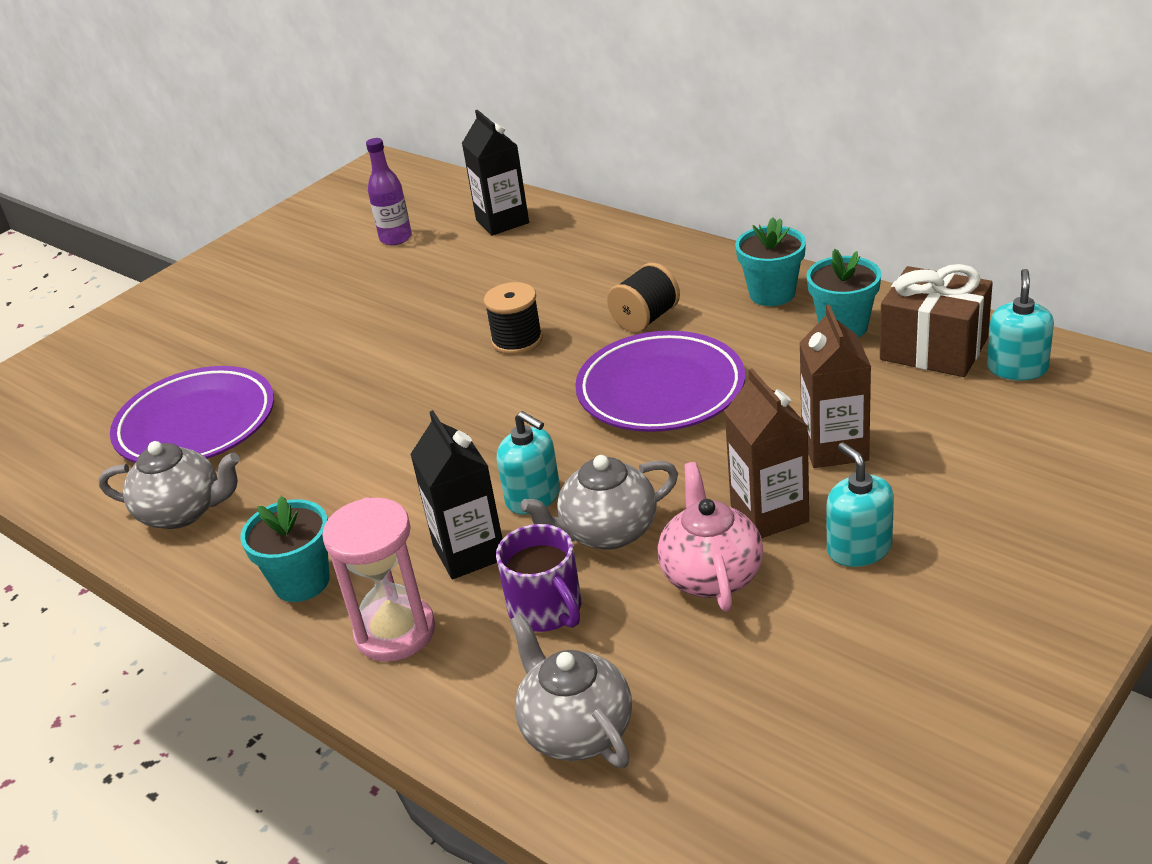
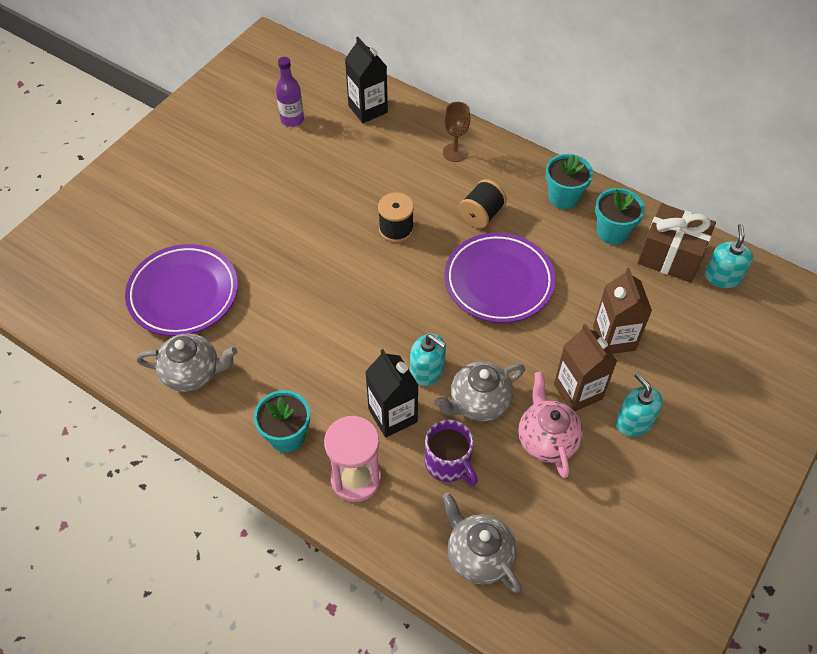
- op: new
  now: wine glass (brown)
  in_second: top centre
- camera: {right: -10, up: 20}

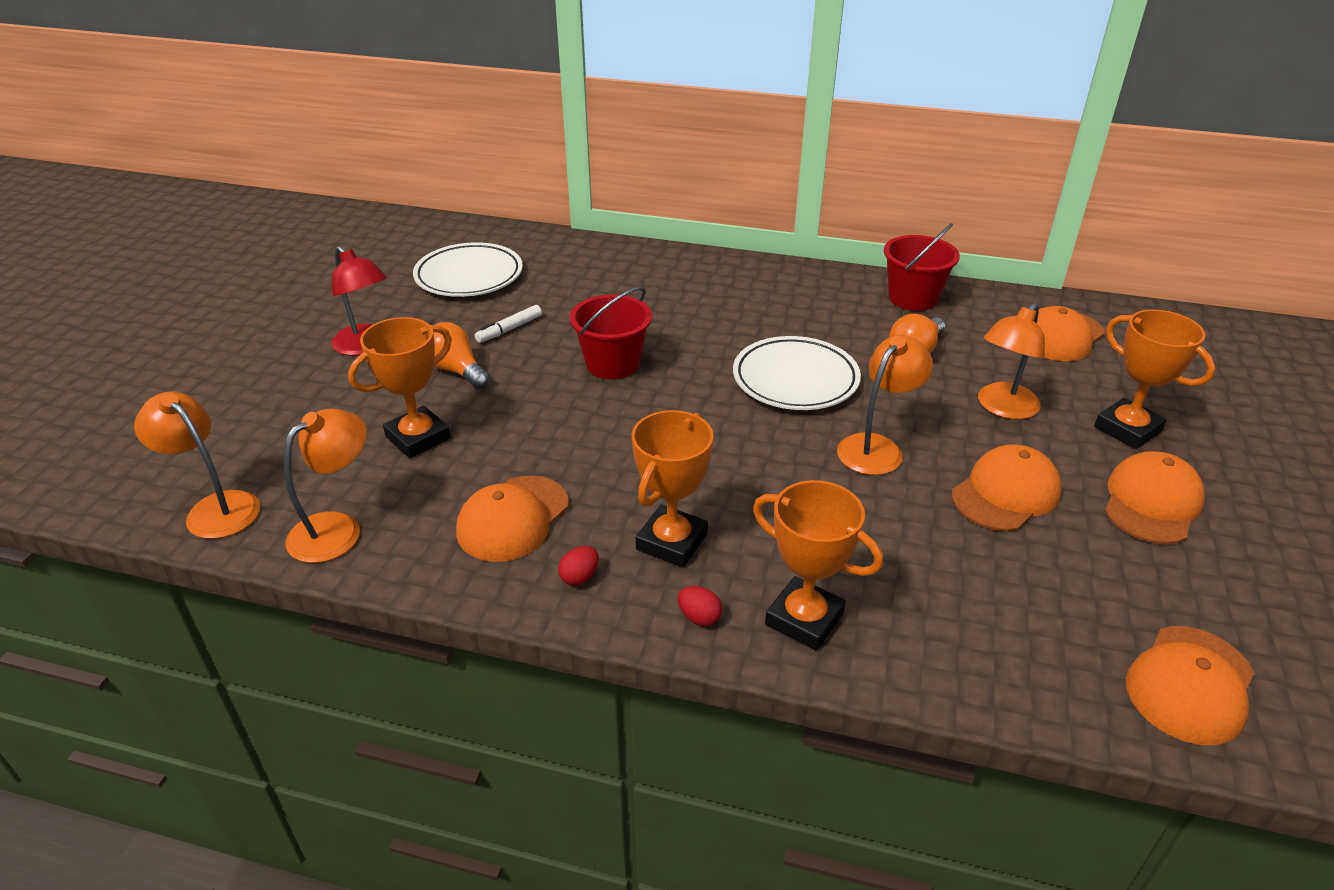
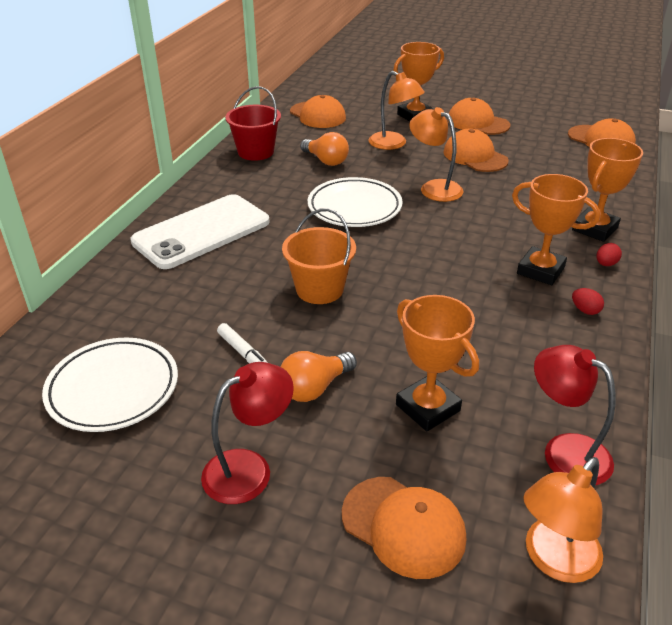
- op: new
  now: phone (pure white)
  in_second: middle left
- op: shifted
  was: baseball cap (orange) (no. 1 from left in the first image)
  now: baseball cap (orange) (no. 2 from left)
  in_first: centre
  in_second: bottom centre
- op: repainted
  was: reading lamp (orange) (no. 2 from left)
  now: reading lamp (scarlet) (no. 2 from left)
  in_first: middle left
  in_second: middle right
- op: repainted
  was: sand bucket (scarlet) (no. 1 from left)
  now: sand bucket (orange)
  in_first: centre
  in_second: centre
- camera: {right: -85, up: 0}

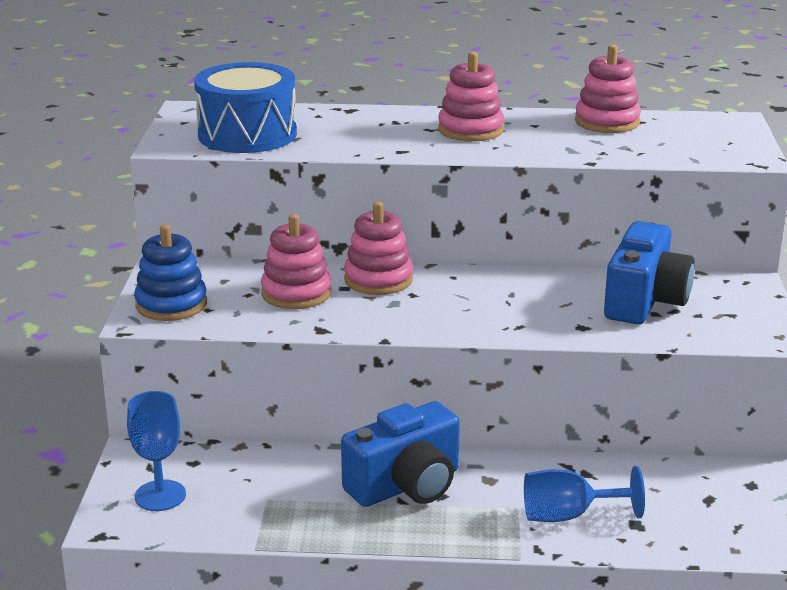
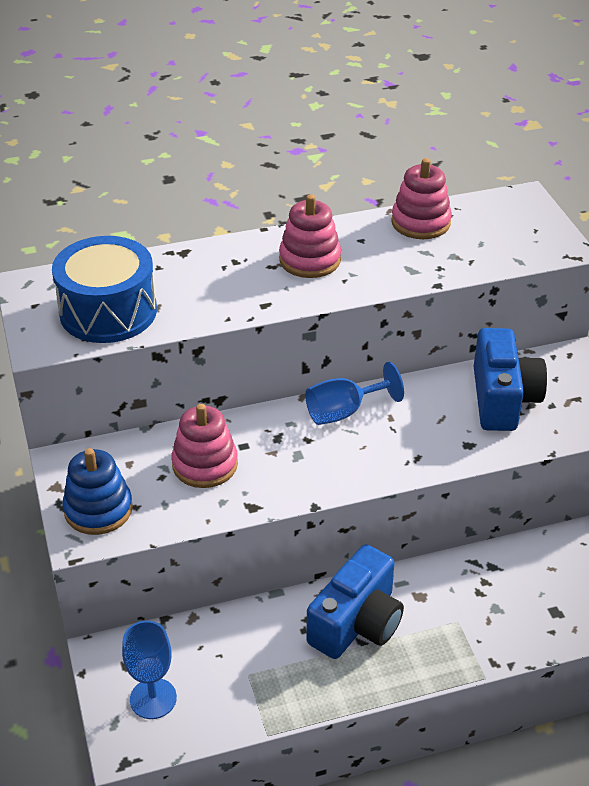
- op: gone
  was: ring stacker (rose-pink) (no. 2 from left)
  in_first: centre
- op: shifted
  was: wine glass (cobalt) (no. 2 from left)
  in_first: bottom right
  in_second: centre
- camera: {right: -20, up: 15}

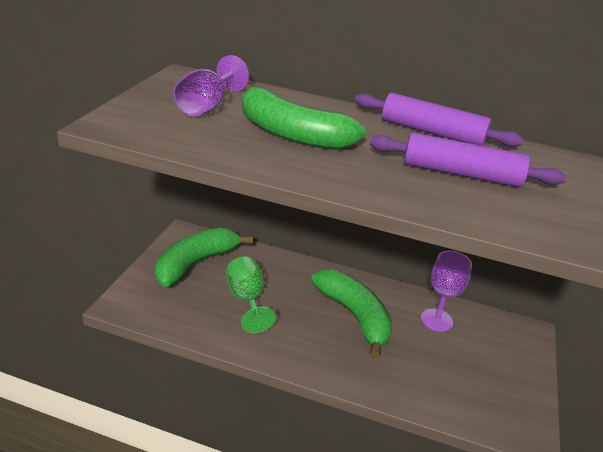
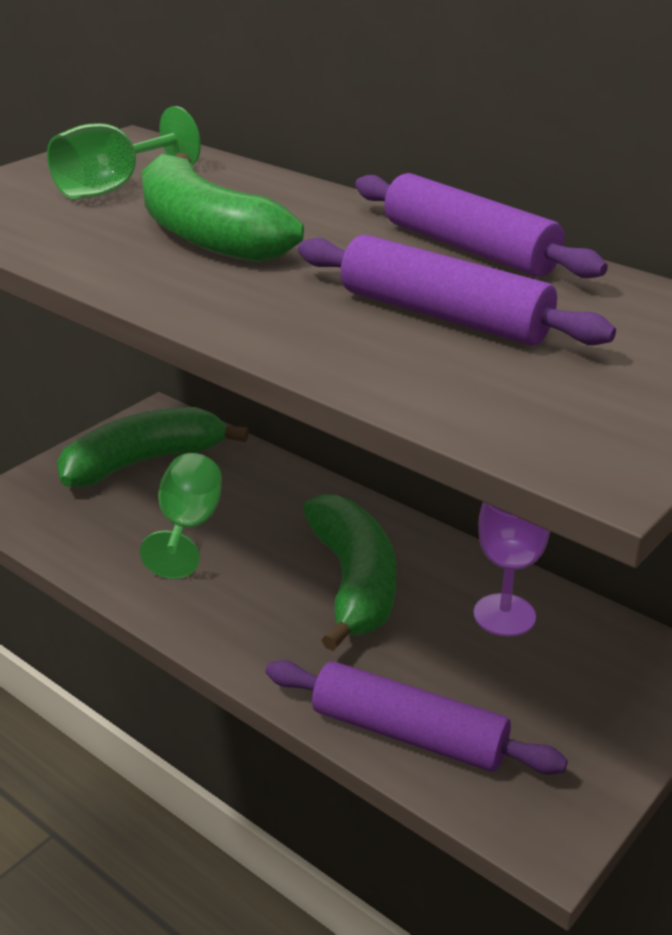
- op: new
  now: rolling pin (royal purple) (no. 1 from left)
  in_second: bottom centre
- op: repainted
  was: wine glass (royal purple) (no. 1 from left)
  now: wine glass (emerald) (no. 1 from left)
  in_first: top centre
  in_second: top left
- camera: {right: 25, up: 0}

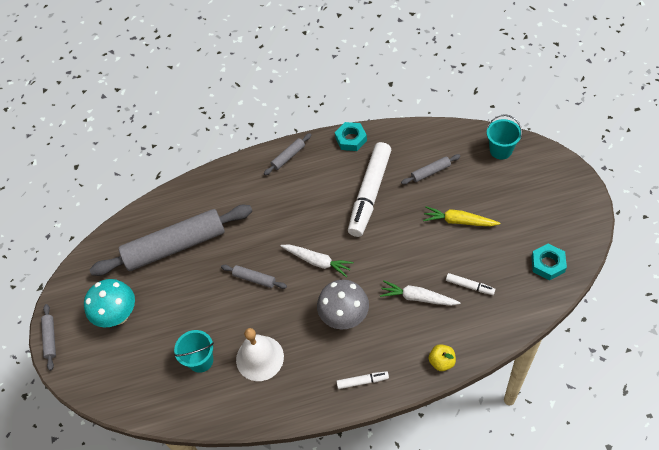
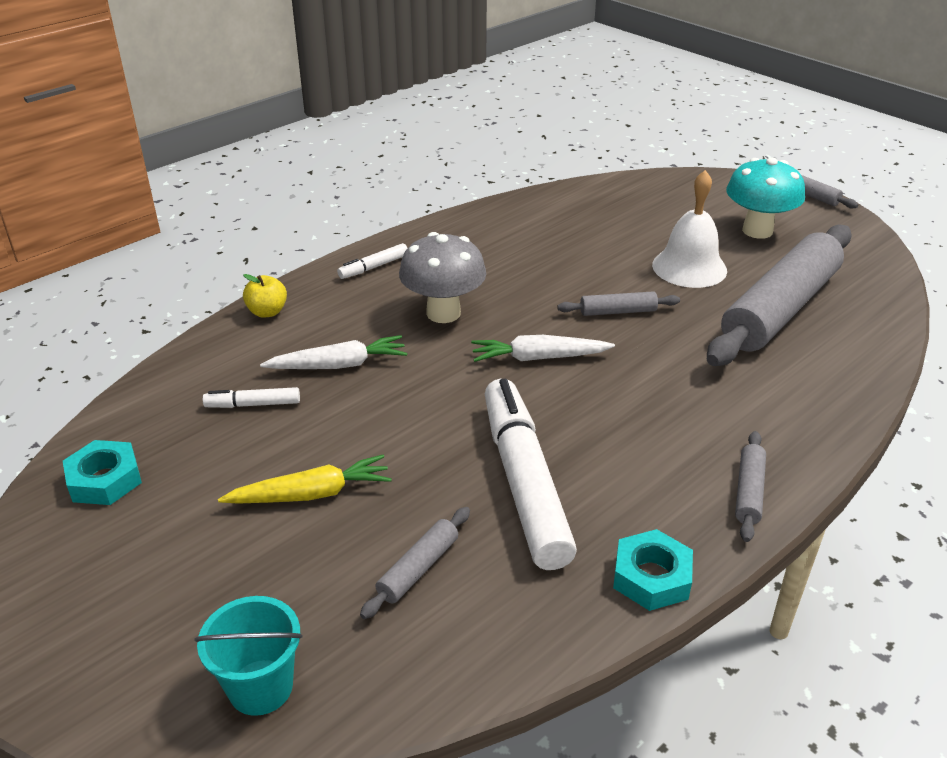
- op: gone
  was: sand bucket (teal) (no. 1 from left)
  in_first: bottom left
- op: shifted
  was: bell (pure white)
  in_first: bottom centre
  in_second: top right
- camera: {right: 145, up: -20}

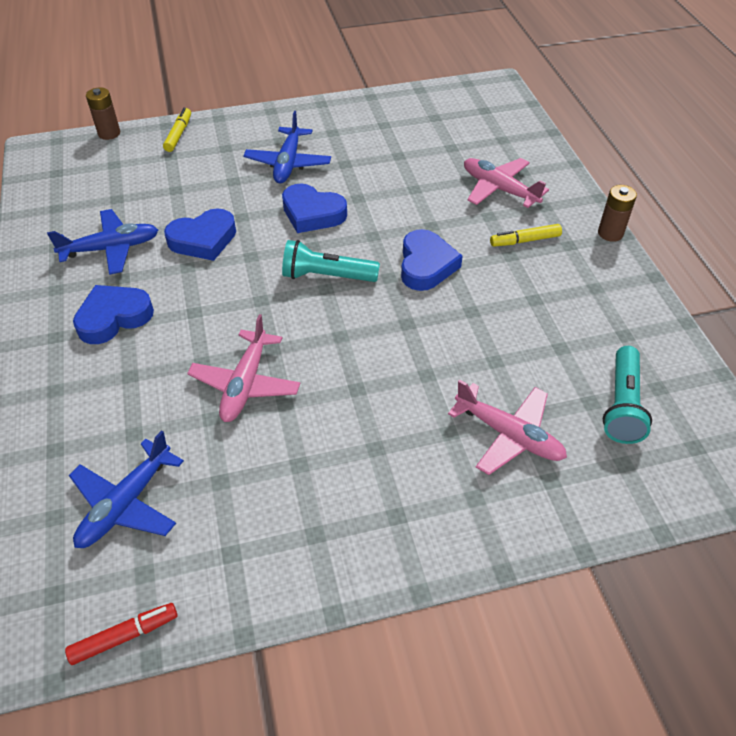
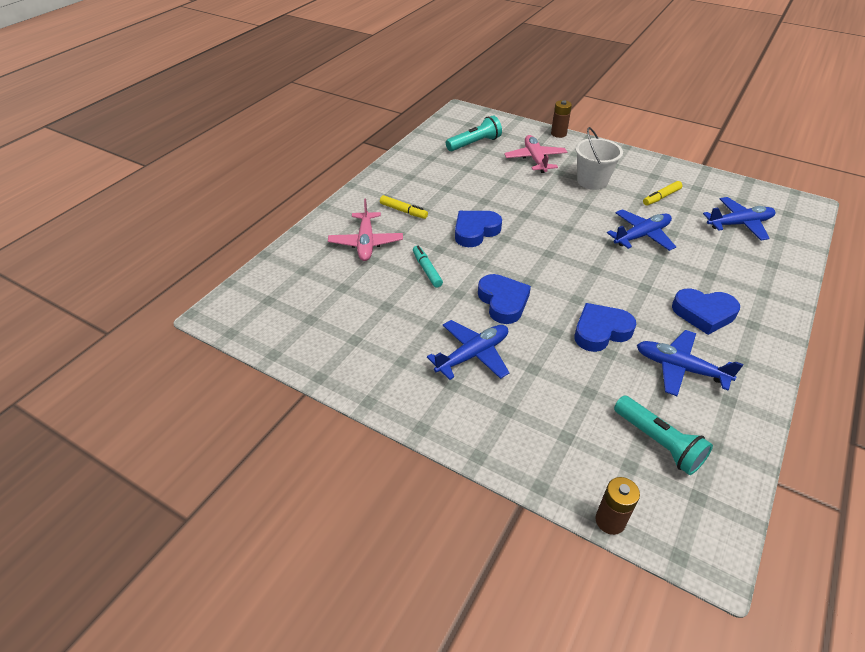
- op: gone
  was: felt pen (scarlet)
  in_first: bottom left
- op: new
  now: felt pen (teal)
  in_second: centre
- op: new
  now: sand bucket (pure white)
  in_second: top right
- op: shifted
  was: felt pen (bright yellow) (no. 1 from left in the first image)
  now: felt pen (bright yellow) (no. 2 from left)
  in_first: top left
  in_second: top right
- op: shifted
  was: torch (teal) (no. 1 from left in the first image)
  now: torch (teal) (no. 2 from left)
  in_first: centre
  in_second: bottom right
- op: shifted
  was: power cell (brown) (no. 2 from left in the first image)
  now: power cell (brown) (no. 1 from left)
  in_first: top right
  in_second: top centre
- op: repainted
  was: plane (rose-pink) (no. 1 from left)
  now: plane (cobalt) (no. 2 from left)
  in_first: middle left
  in_second: middle right
- op: rotated
  was: heart shape (cobalt) (no. 2 from left in the first image)
  in_first: top left
  in_second: middle right
  clockwise: -45
- camera: {right: -135, up: -5}

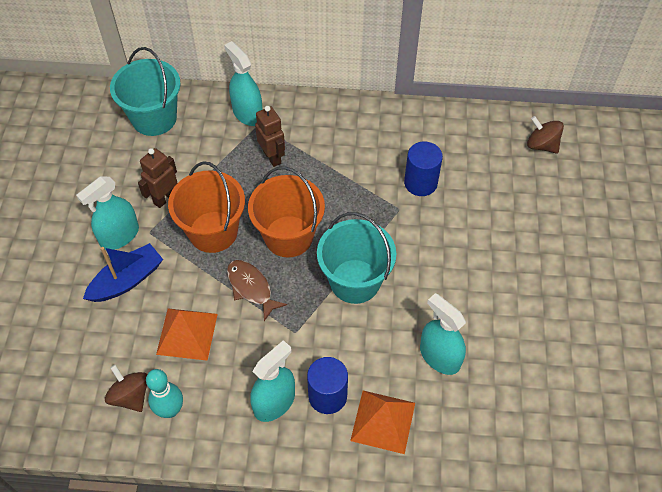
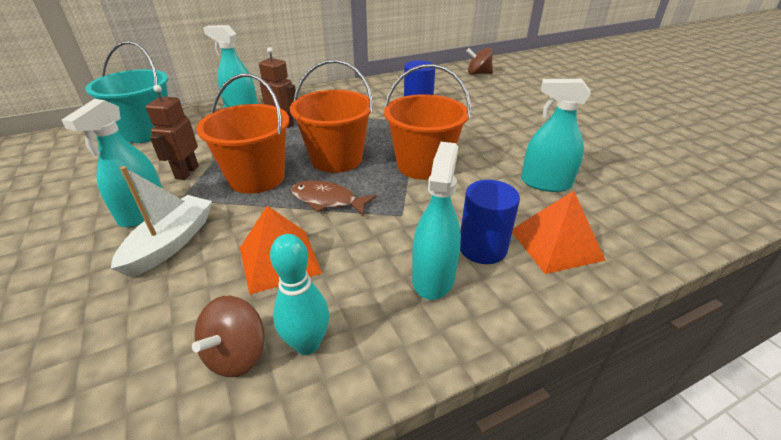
- op: repainted
  was: sailboat (cobalt)
  now: sailboat (pure white)
  in_first: middle left
  in_second: middle left
- op: repainted
  was: sand bucket (teal) (no. 2 from left)
  now: sand bucket (orange) (no. 3 from left)
  in_first: centre
  in_second: top centre
- op: rotated
  was: spinning top (brown) (no. 1 from left)
  in_first: bottom left
  in_second: bottom left
  clockwise: -90
- camera: {right: -30, up: -20}

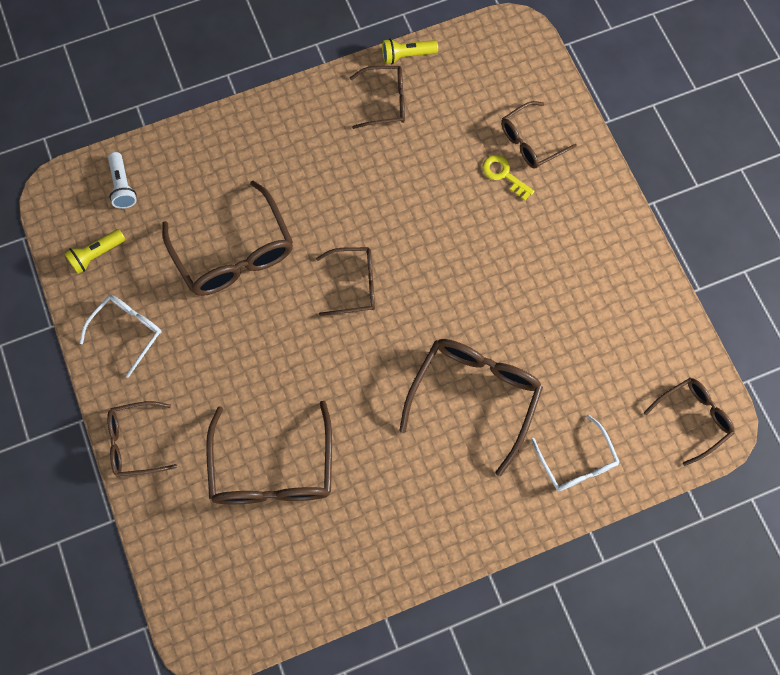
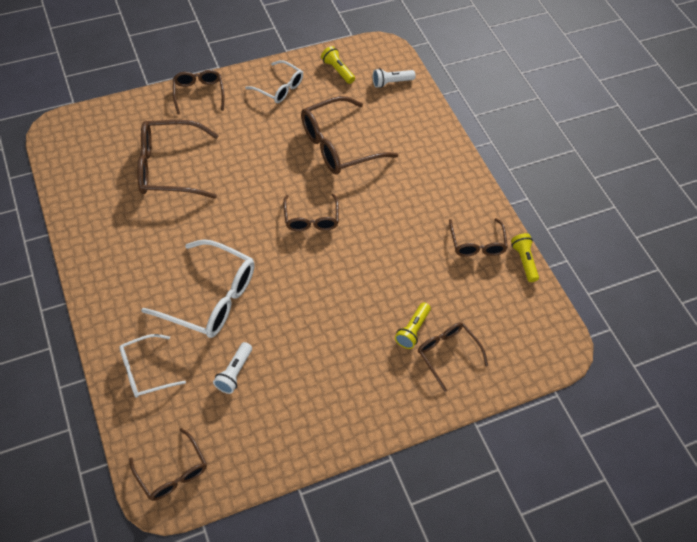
- op: new
  now: torch (pure white) (no. 1 from left)
  in_second: bottom left
- op: swapped
  was: key (bright yellow)
  now: torch (bright yellow) (no. 2 from left)
  in_first: top centre
  in_second: centre
- op: repainted
  was: eyeglasses (brown) (no. 6 from left)
  now: eyeglasses (pure white) (no. 2 from left)
  in_first: centre
  in_second: middle left
- camera: {right: 85, up: -15}

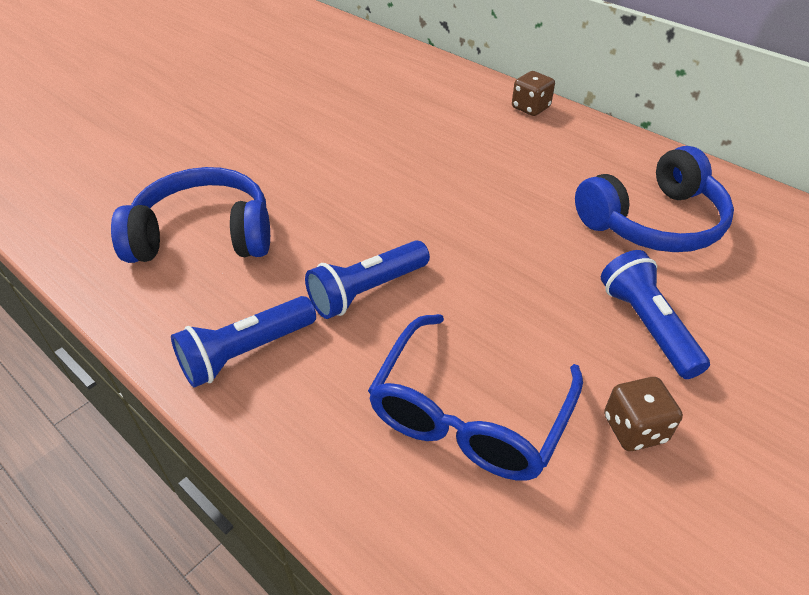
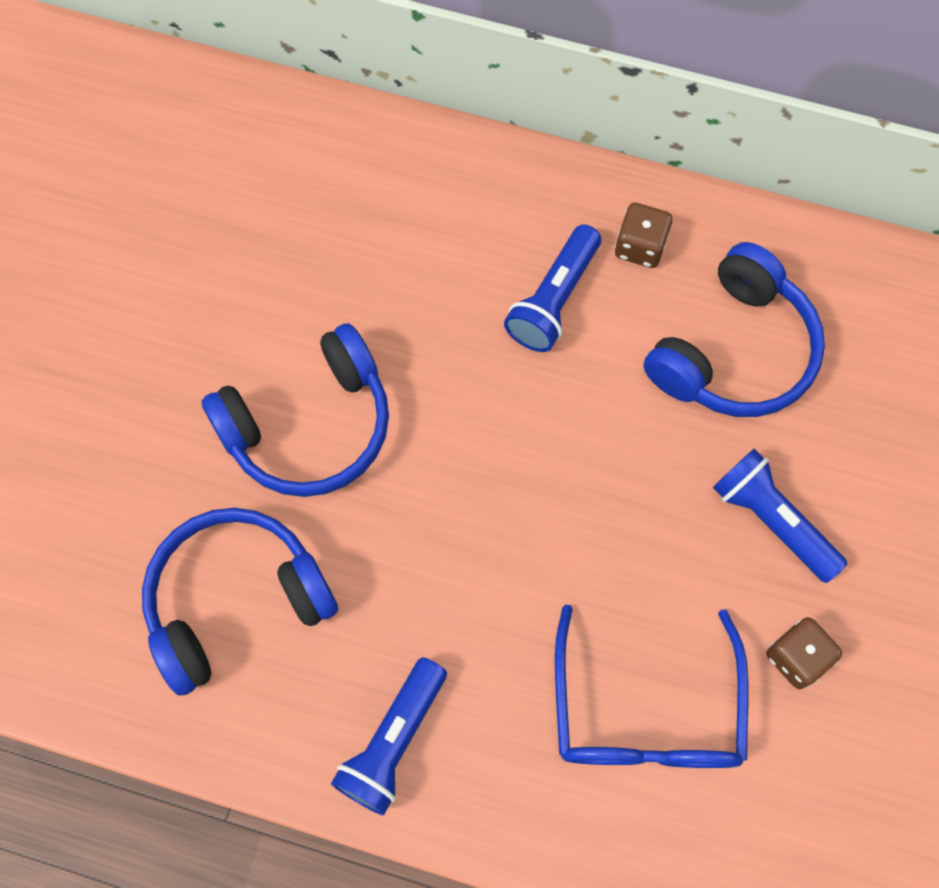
- op: new
  now: headset (cobalt) (no. 2 from left)
  in_second: middle left
- op: shifted
  was: torch (cobalt) (no. 2 from left)
  in_first: centre
  in_second: top centre
- op: shifted
  was: dice (brown) (no. 1 from left)
  in_first: top centre
  in_second: top right
- camera: {right: -25, up: 25}

